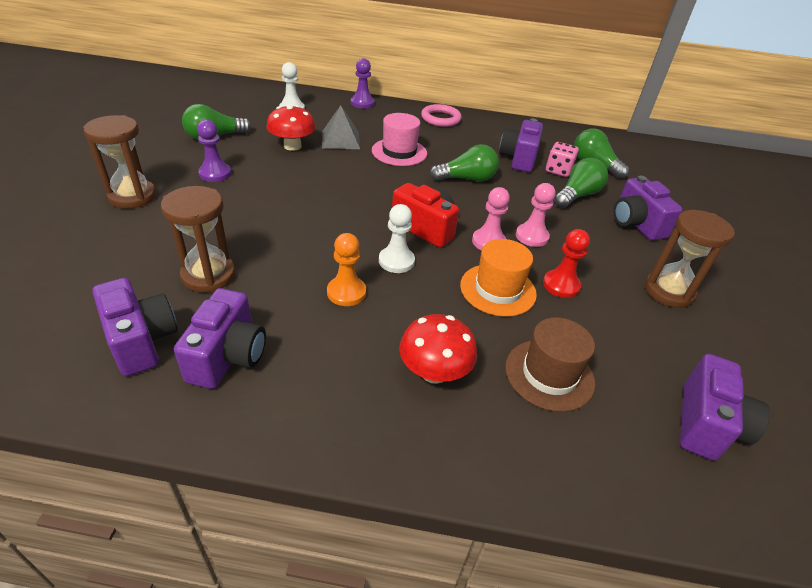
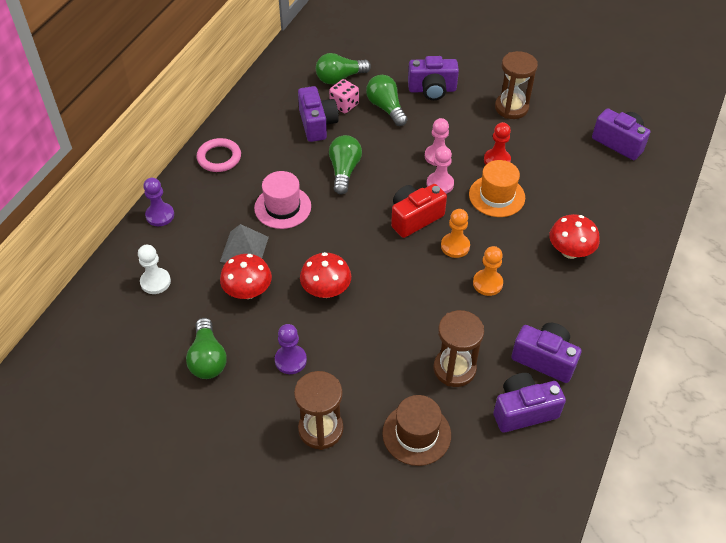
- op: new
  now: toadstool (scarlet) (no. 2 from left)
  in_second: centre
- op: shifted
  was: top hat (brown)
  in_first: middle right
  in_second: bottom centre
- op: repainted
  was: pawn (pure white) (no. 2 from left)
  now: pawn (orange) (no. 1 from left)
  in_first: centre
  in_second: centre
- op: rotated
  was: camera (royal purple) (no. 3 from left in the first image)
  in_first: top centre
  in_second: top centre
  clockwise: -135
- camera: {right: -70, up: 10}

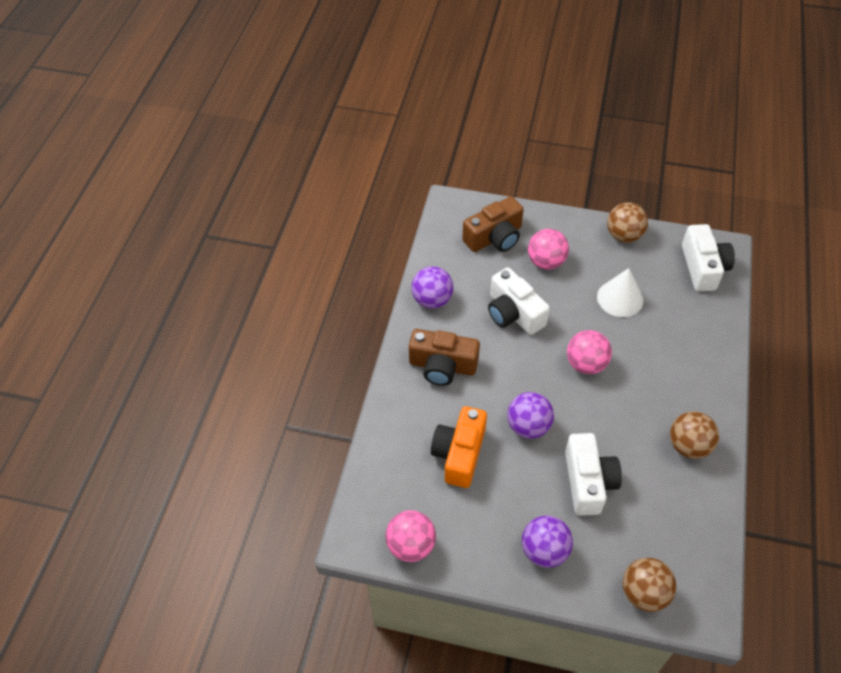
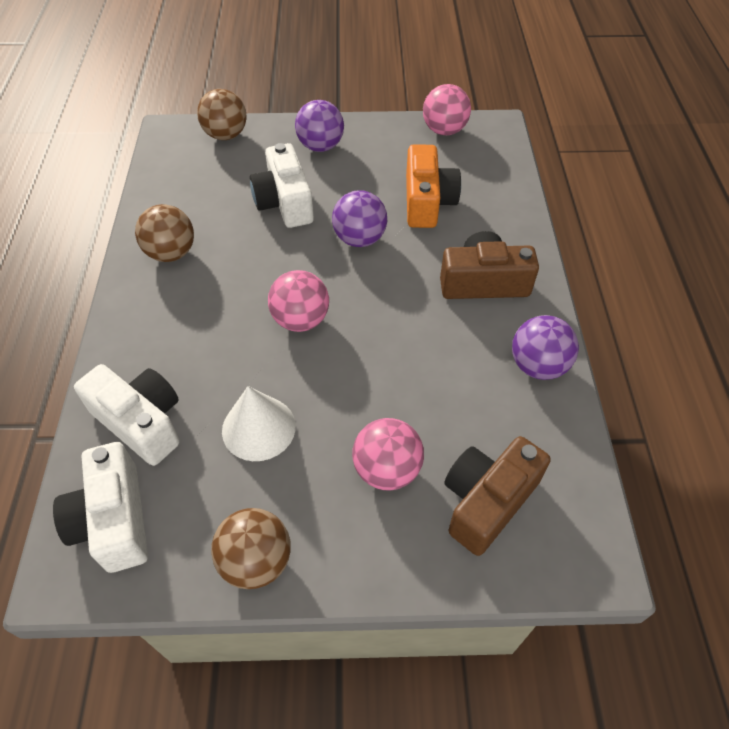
- op: shifted
  was: camera (pure white) (no. 1 from left in the first image)
  now: camera (pure white) (no. 2 from left)
  in_first: centre
  in_second: middle left
- camera: {right: 165, up: 0}

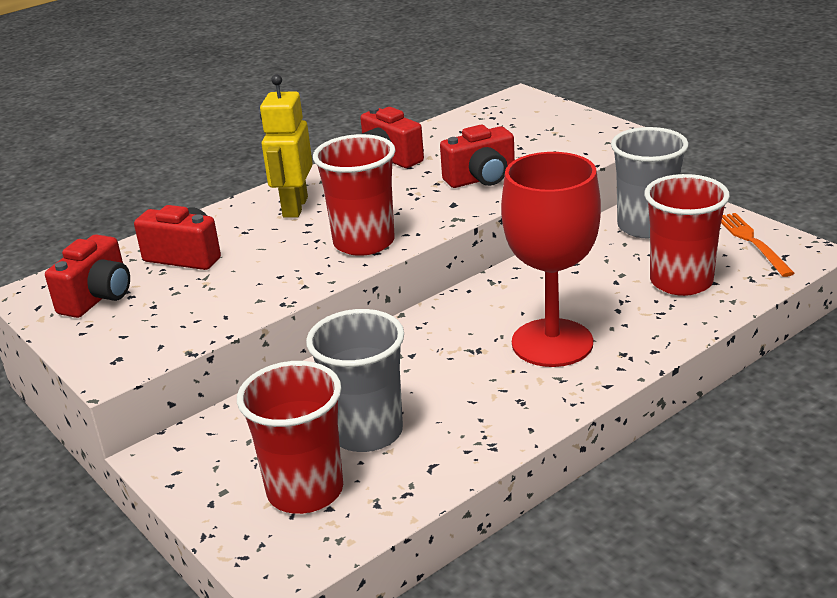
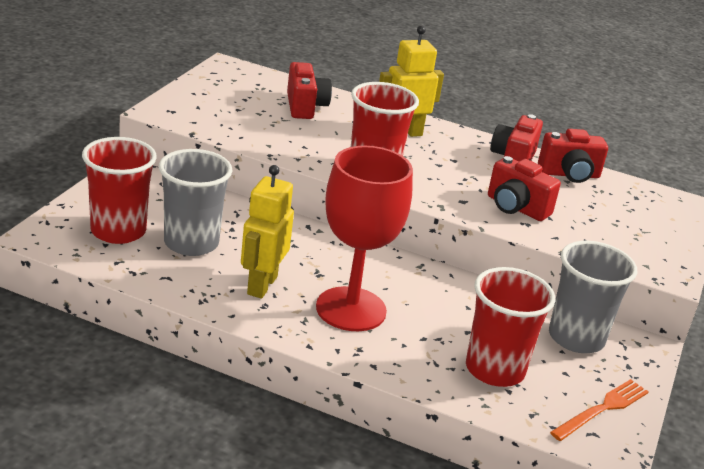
- op: new
  now: robot figure (bright yellow) (no. 1 from left)
  in_second: centre
- op: shifted
  was: camera (scarlet) (no. 1 from left in the first image)
  now: camera (scarlet) (no. 4 from left)
  in_first: middle left
  in_second: top right
- camera: {right: 55, up: 0}

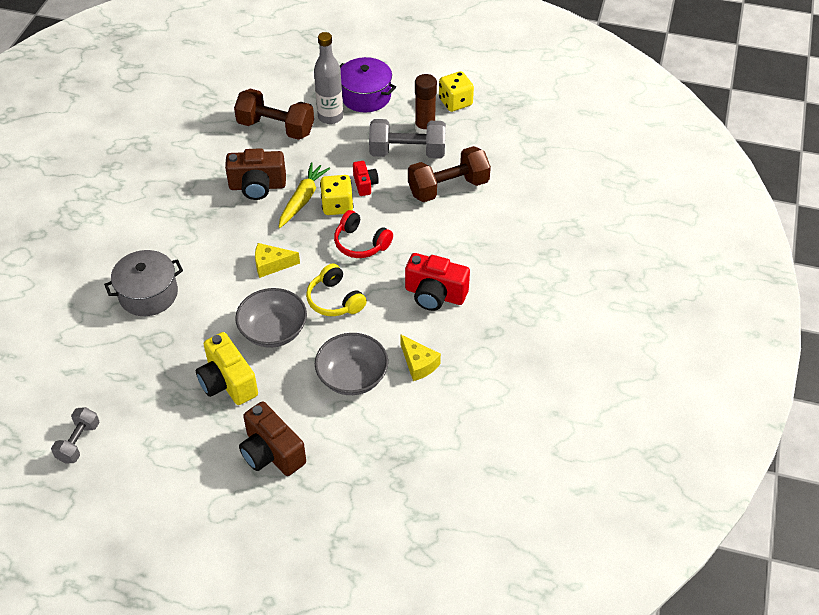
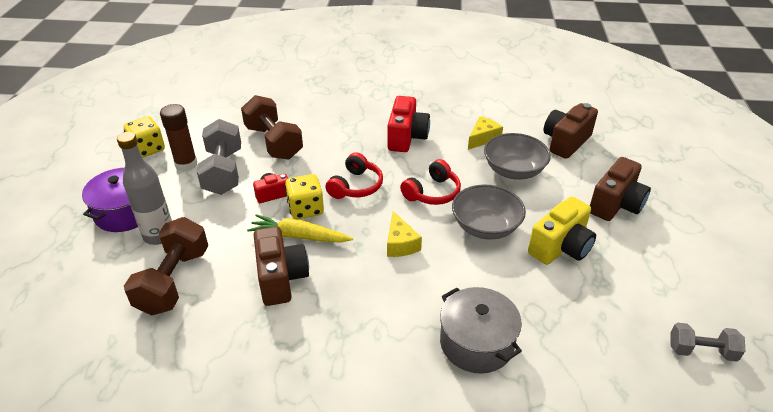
- op: new
  now: camera (brown) (no. 2 from left)
  in_second: top right
- op: repainted
  was: headset (bright yellow)
  now: headset (scarlet) (no. 2 from left)
  in_first: centre
  in_second: centre
- camera: {right: -100, up: -10}

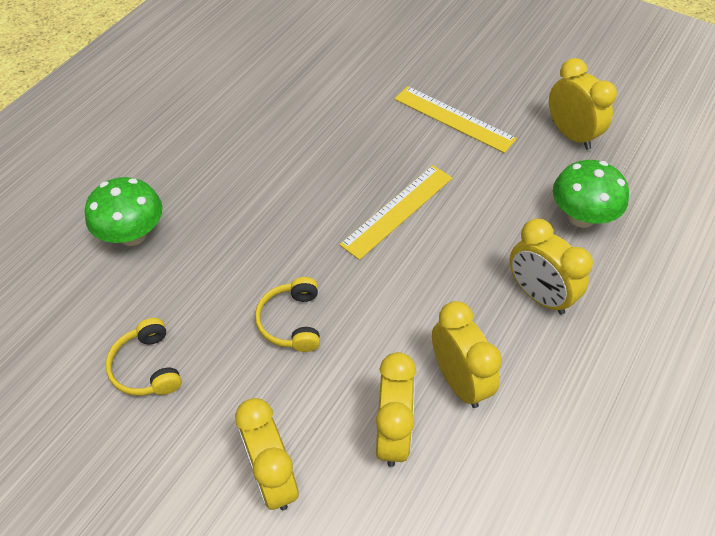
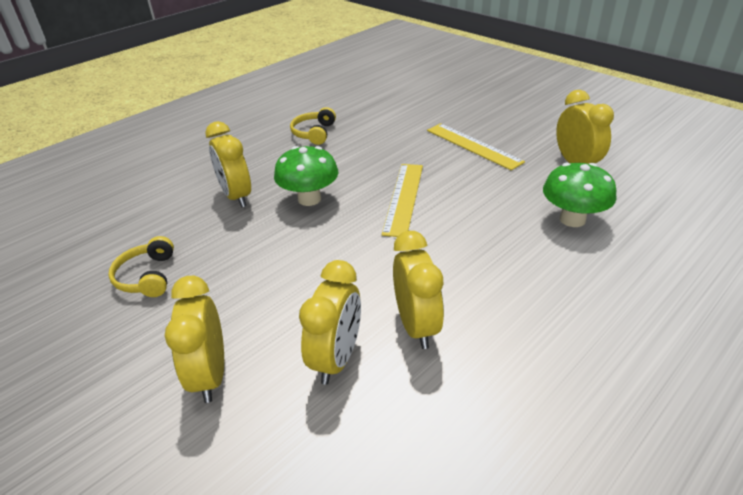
- op: shifted
  was: toadstool (emerald) (no. 1 from left)
  in_first: middle left
  in_second: centre
- op: shifted
  was: headset (bright yellow) (no. 2 from left)
  in_first: centre
  in_second: top centre
- op: shifted
  was: alarm clock (bright yellow) (no. 4 from left in the first image)
  now: alarm clock (bright yellow) (no. 2 from left)
  in_first: middle right
  in_second: top left
- op: rotated
  was: ruler (bright yellow) (no. 1 from left)
  in_first: centre
  in_second: centre
  clockwise: -45
- camera: {right: 15, up: -15}

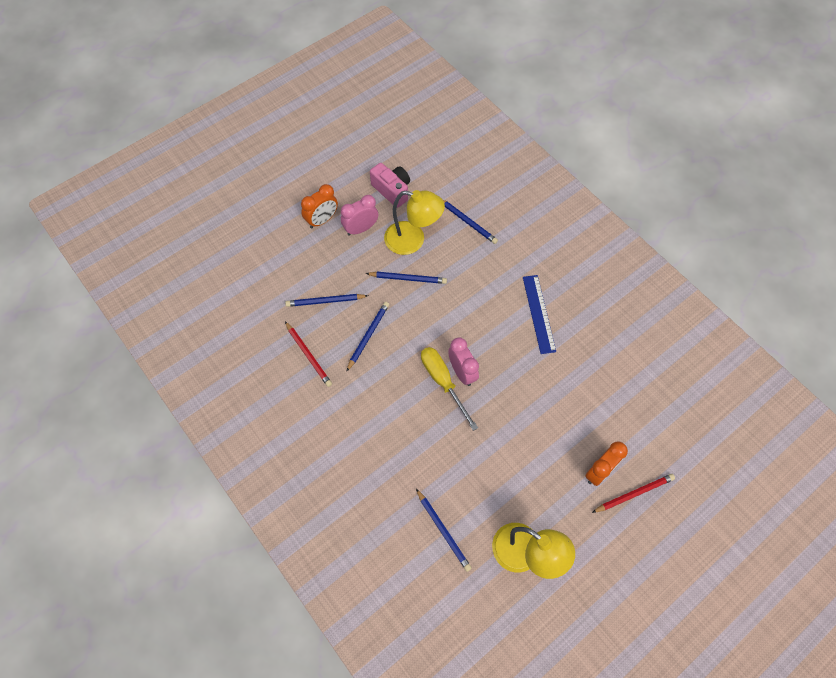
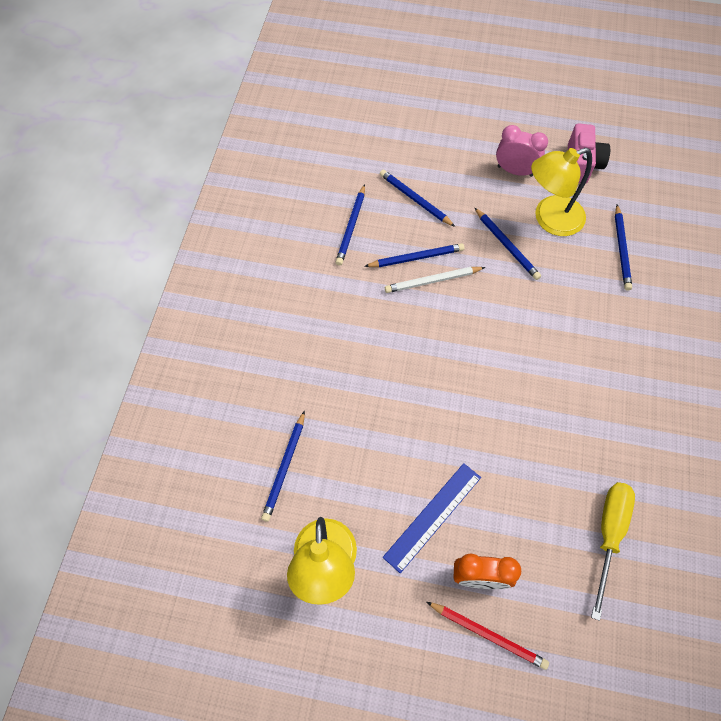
- op: gone
  was: alarm clock (orange) (no. 1 from left)
  in_first: top centre
- op: gone
  was: alarm clock (rose-pink) (no. 2 from left)
  in_first: centre
- op: new
  now: wooden pencil (pure white)
  in_second: centre
- op: shifted
  was: flat screwdriver (bright yellow)
  in_first: centre
  in_second: bottom right
- op: shifted
  was: ruler (cobalt)
  in_first: centre
  in_second: bottom centre
- op: repainted
  was: wooden pencil (scarlet) (no. 1 from left)
  now: wooden pencil (cobalt) (no. 2 from left)
  in_first: centre
  in_second: top centre
- op: rotated
  was: reading lamp (bright yellow) (no. 1 from left in the first image)
  in_first: top centre
  in_second: top right
  clockwise: 90
- camera: {right: 50, up: 0}

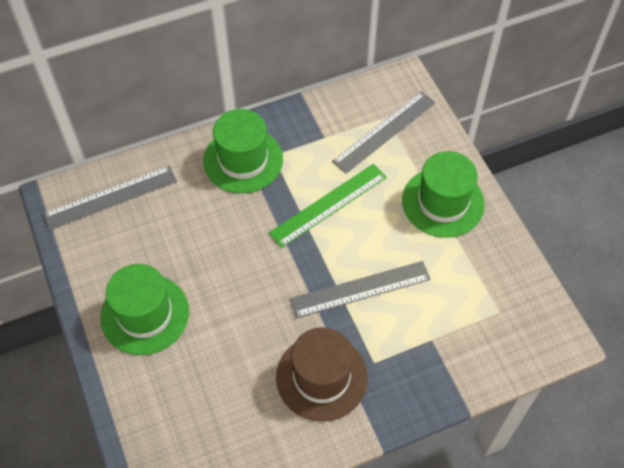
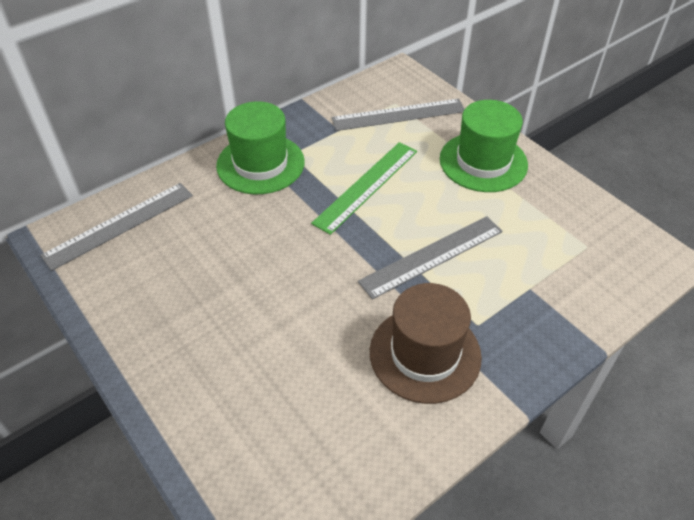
- op: gone
  was: top hat (emerald) (no. 1 from left)
  in_first: middle left
- op: rotated
  was: ruler (grey) (no. 3 from left in the first image)
  in_first: top centre
  in_second: top centre
  clockwise: 45
- camera: {right: -15, up: -10}

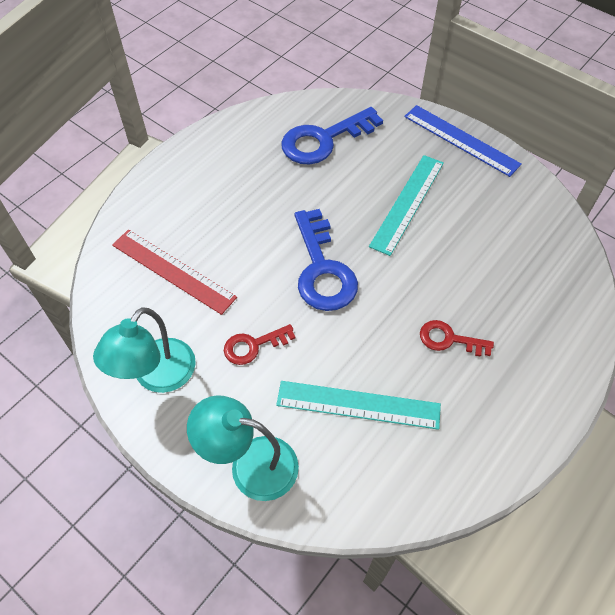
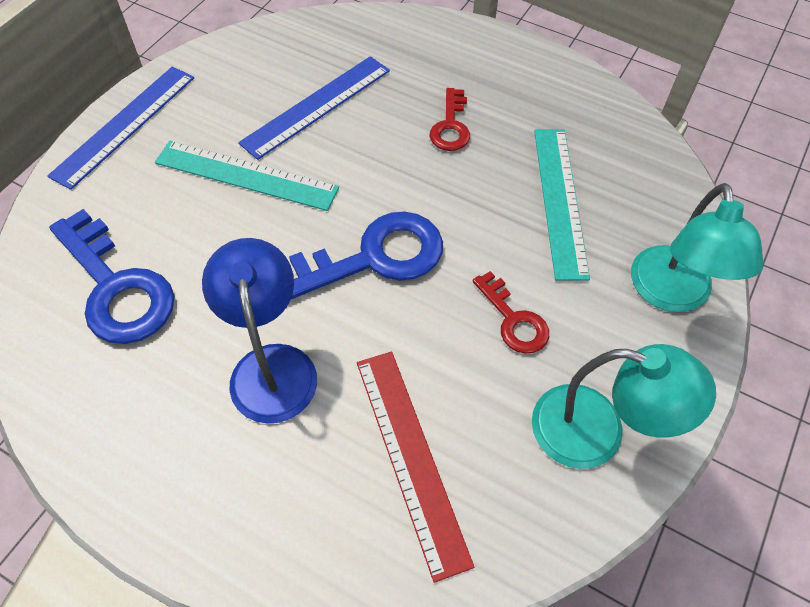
- op: new
  now: reading lamp (cobalt)
  in_second: middle left
- op: new
  now: ruler (cobalt) (no. 2 from left)
  in_second: top centre
- op: rotated
  was: ruler (scarlet)
  in_first: middle left
  in_second: bottom centre
  clockwise: -45
- camera: {right: -100, up: 0}

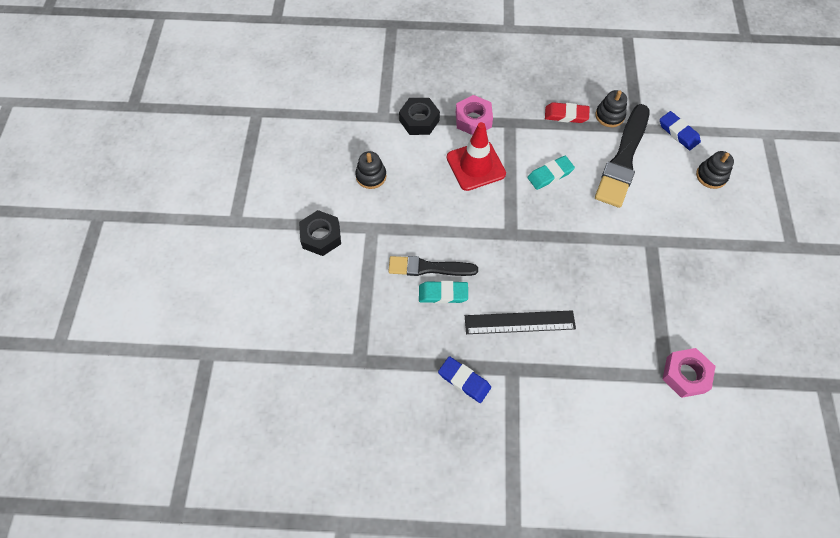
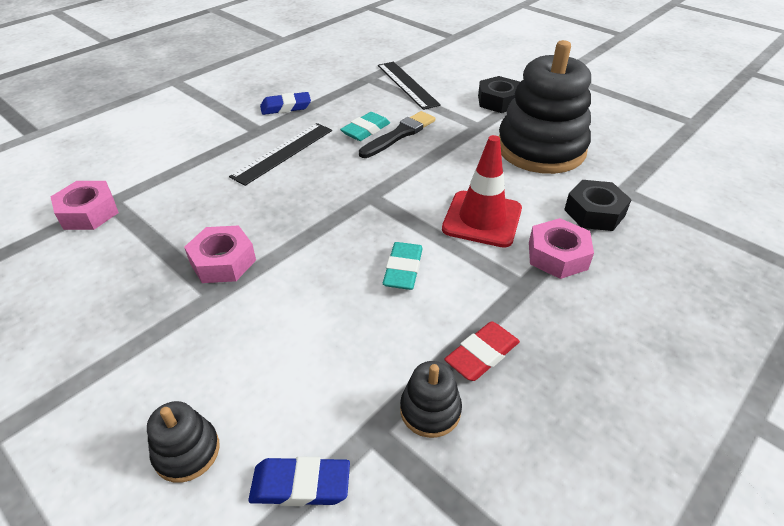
- op: gone
  was: paint brush (jet-black) (no. 2 from left)
  in_first: top right
- op: new
  now: hex nut (rose-pink) (no. 2 from left)
  in_second: middle left
- op: new
  now: ruler (jet-black) (no. 2 from left)
  in_second: top centre
- op: scaled
  was: ring stacker (jet-black) (no. 1 from left in the first image)
  in_first: top centre
  in_second: top right
  ratio: 2.33
- camera: {right: 130, up: -20}

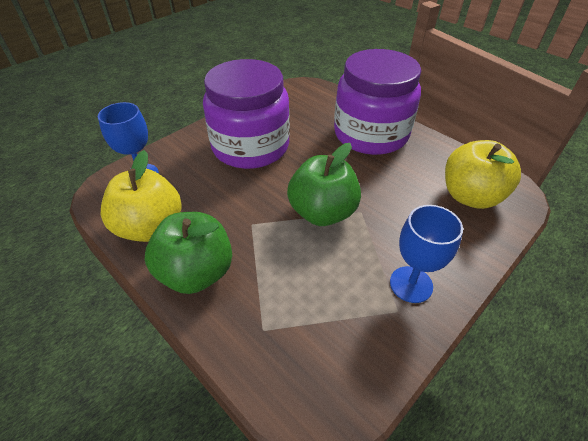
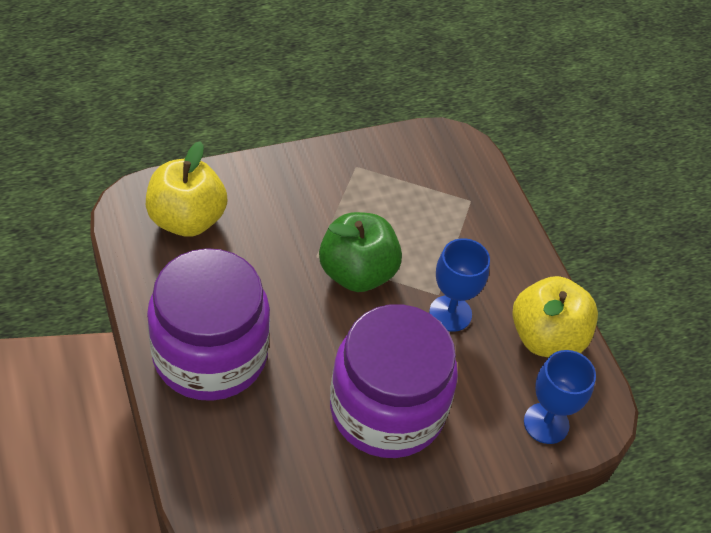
- op: gone
  was: apple fruit (emerald) (no. 1 from left)
  in_first: middle left
- op: shifted
  was: wine glass (cobalt) (no. 2 from left in the first image)
  now: wine glass (cobalt) (no. 1 from left)
  in_first: middle right
  in_second: centre
- camera: {right: -160, up: 5}

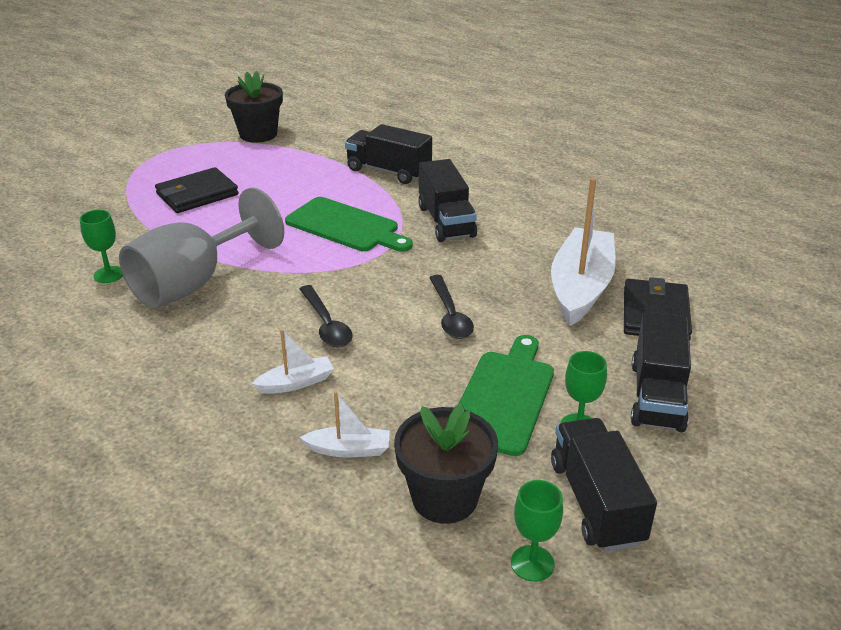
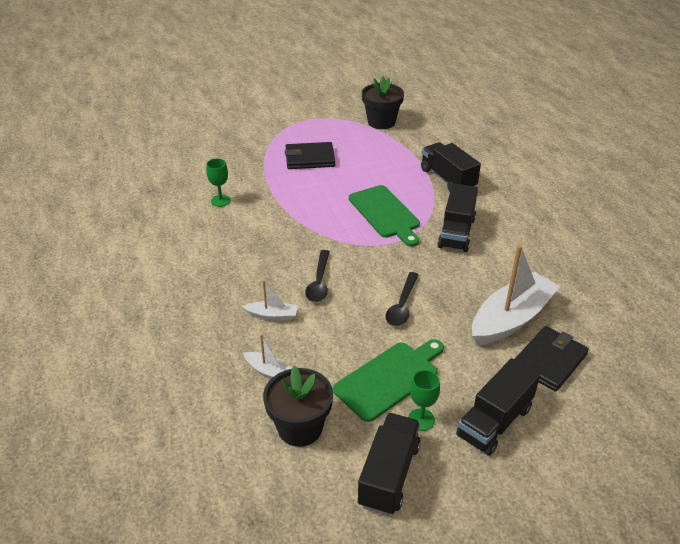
- op: gone
  was: wine glass (grey)
  in_first: middle left
- op: gone
  was: wine glass (emerald) (no. 2 from left)
  in_first: bottom centre
- camera: {right: 30, up: 5}

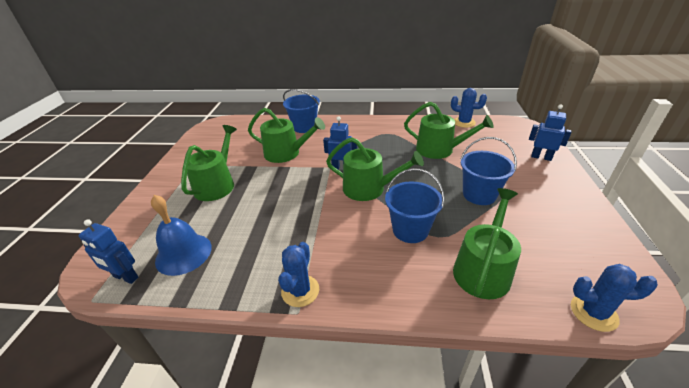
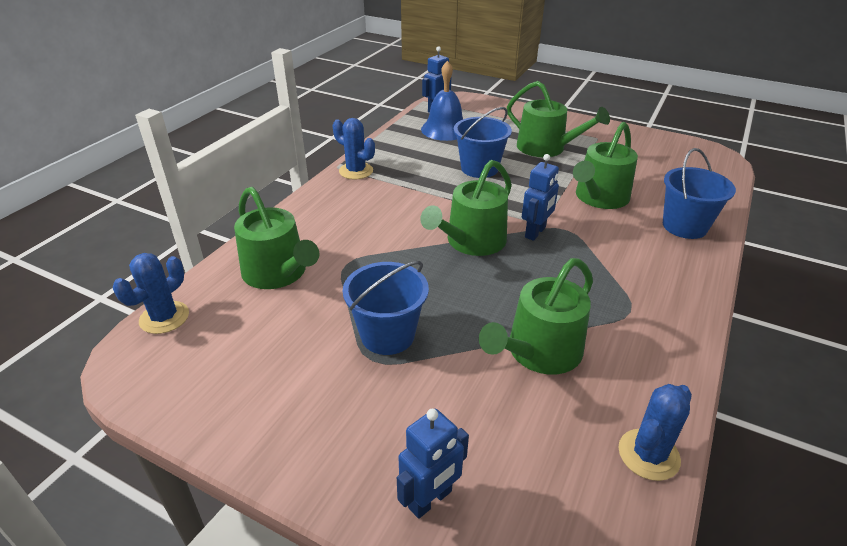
- op: shifted
  was: sand bucket (cobalt) (no. 2 from left)
  in_first: centre
  in_second: top centre
- camera: {right: 110, up: 0}

